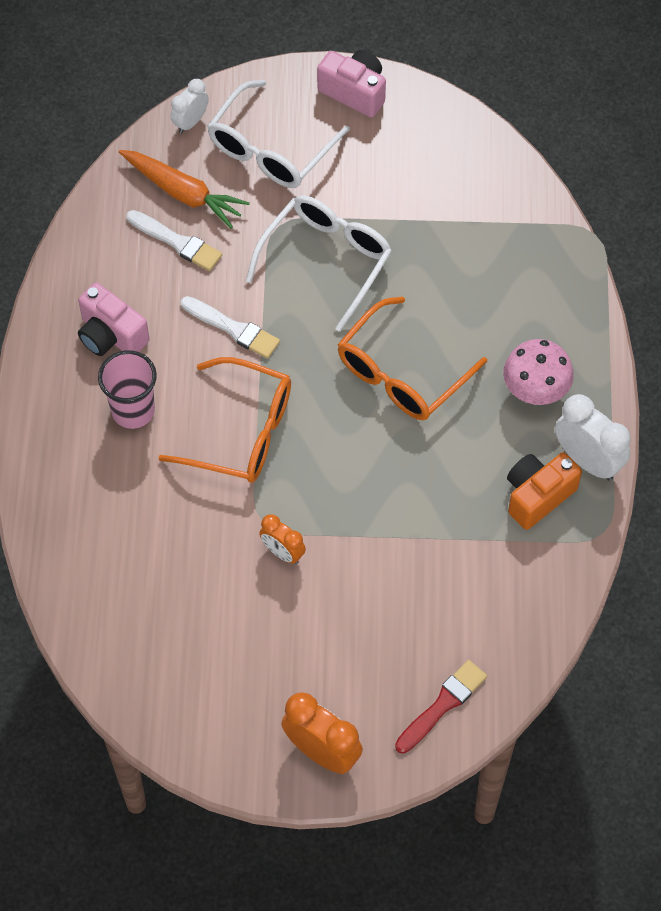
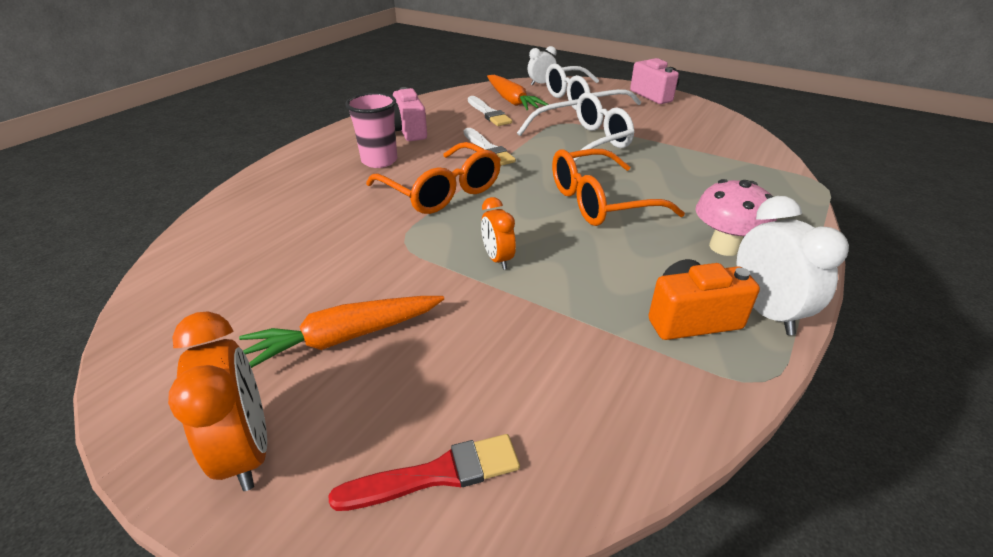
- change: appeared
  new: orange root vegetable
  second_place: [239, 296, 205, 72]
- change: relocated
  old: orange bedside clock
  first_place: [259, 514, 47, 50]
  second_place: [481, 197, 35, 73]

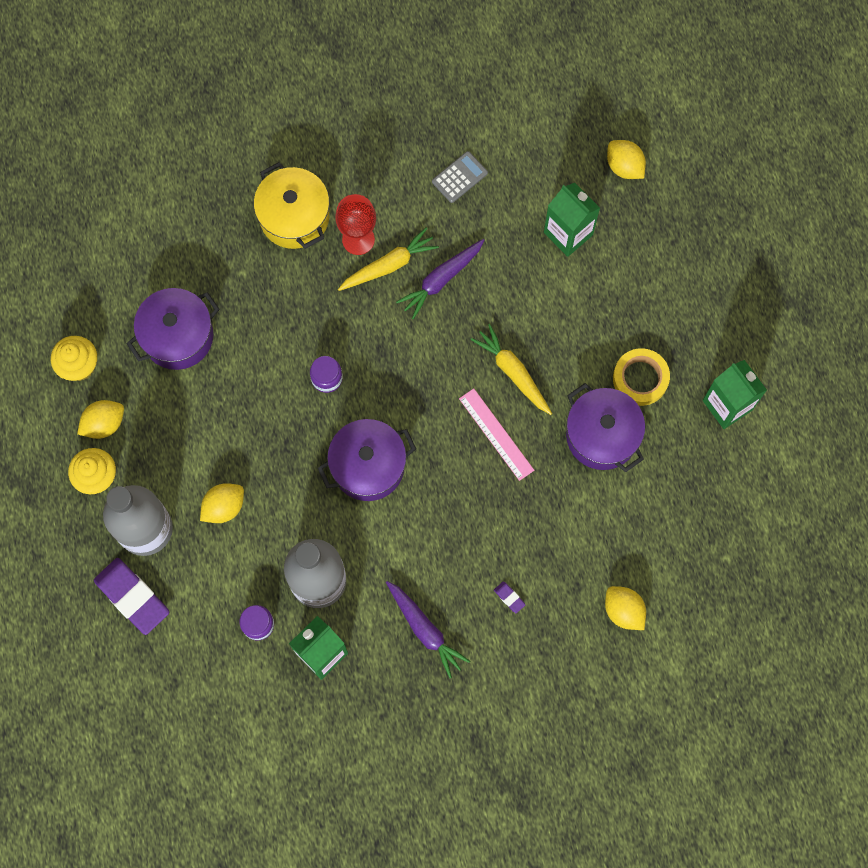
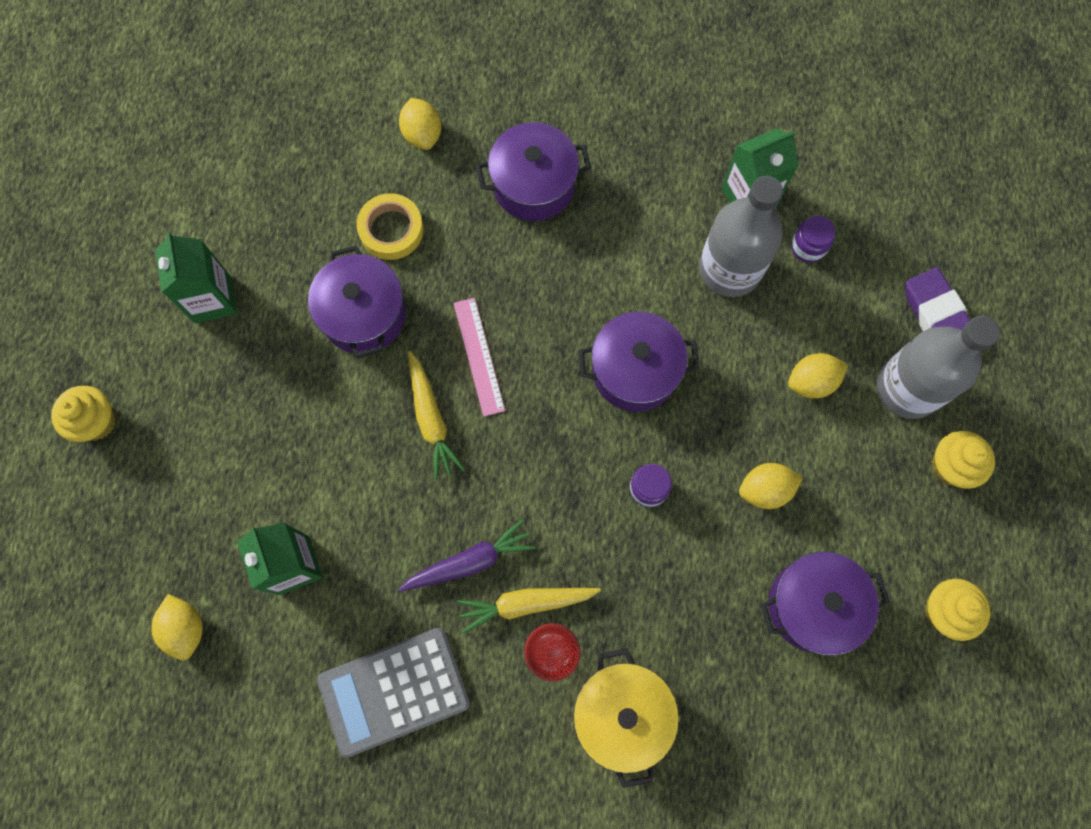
- change: missing
  old: royal purple root vegetable
  first_place: [386, 581, 84, 97]
- change: appeared
  new: bright yellow cupcake
  second_place: [51, 386, 65, 56]
- change: relocated
  old: bright yellow toy lemon
  first_place: [77, 400, 47, 39]
  second_place: [739, 463, 64, 46]
- change: relocated
  old: bright yellow tape
  first_place: [613, 348, 57, 58]
  second_place: [356, 193, 67, 67]
- change: exchanged
  old: royal purple gum eraser
  new: royal purple stockpot
  first_place: [494, 582, 32, 31]
  second_place: [476, 122, 115, 99]
- change: size
  old: gray pocket calculator
  first_place: [432, 151, 56, 52]
  second_place: [317, 628, 153, 130]
  factor: 2.01

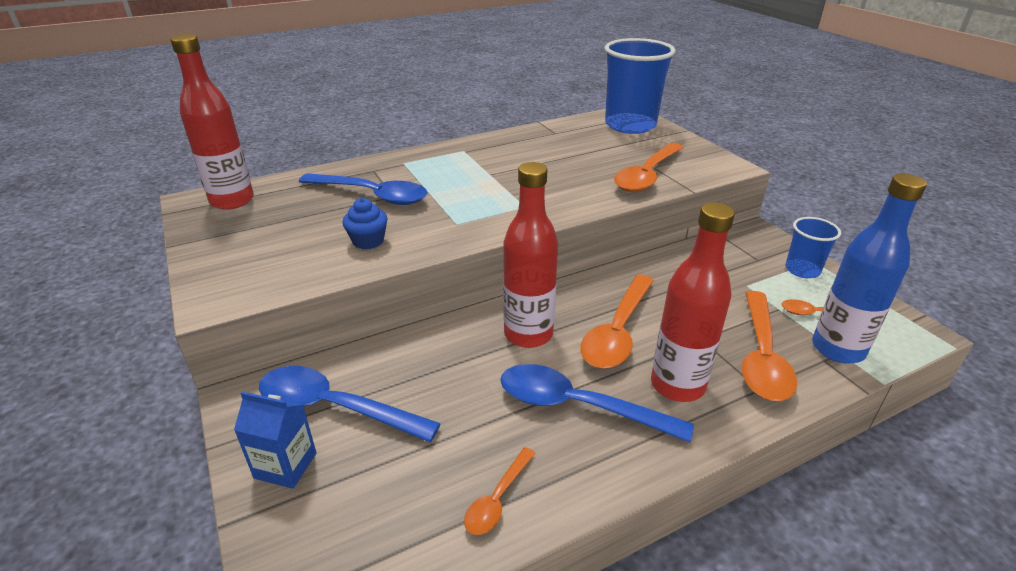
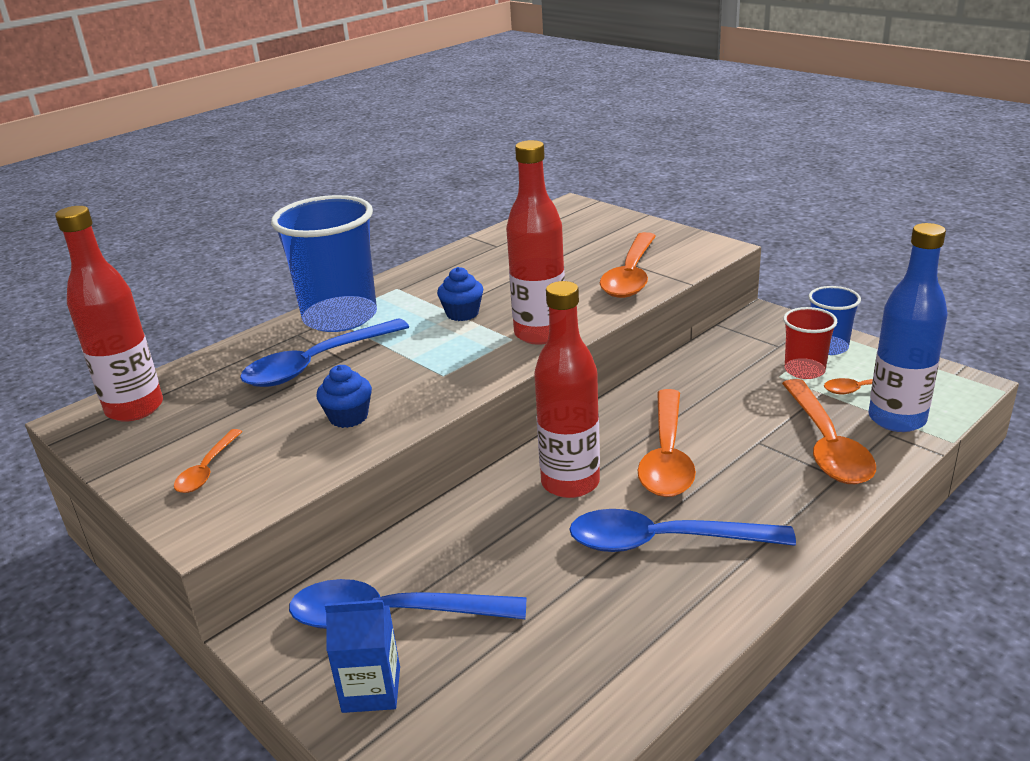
- change: appeared
  new: blue cupcake
  second_place: [437, 267, 46, 54]
- change: appeared
  new: crimson cup
  second_place: [783, 307, 54, 72]
- change: relocated
  old: orange teaspoon
  first_place: [464, 447, 71, 88]
  second_place: [174, 429, 69, 64]
- change: relocated
  old: blue cup
  first_place: [605, 38, 71, 96]
  second_place: [271, 195, 106, 137]
- change: relocated
  old: crimson drink bottle
  first_place: [651, 202, 84, 200]
  second_place: [506, 140, 59, 205]
- change: spun
  old: blue teaspoon
  first_place: [299, 173, 128, 32]
  second_place: [240, 318, 169, 69]
  degrees: 135

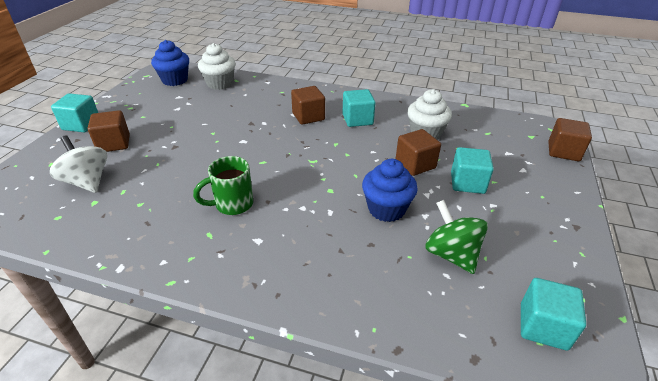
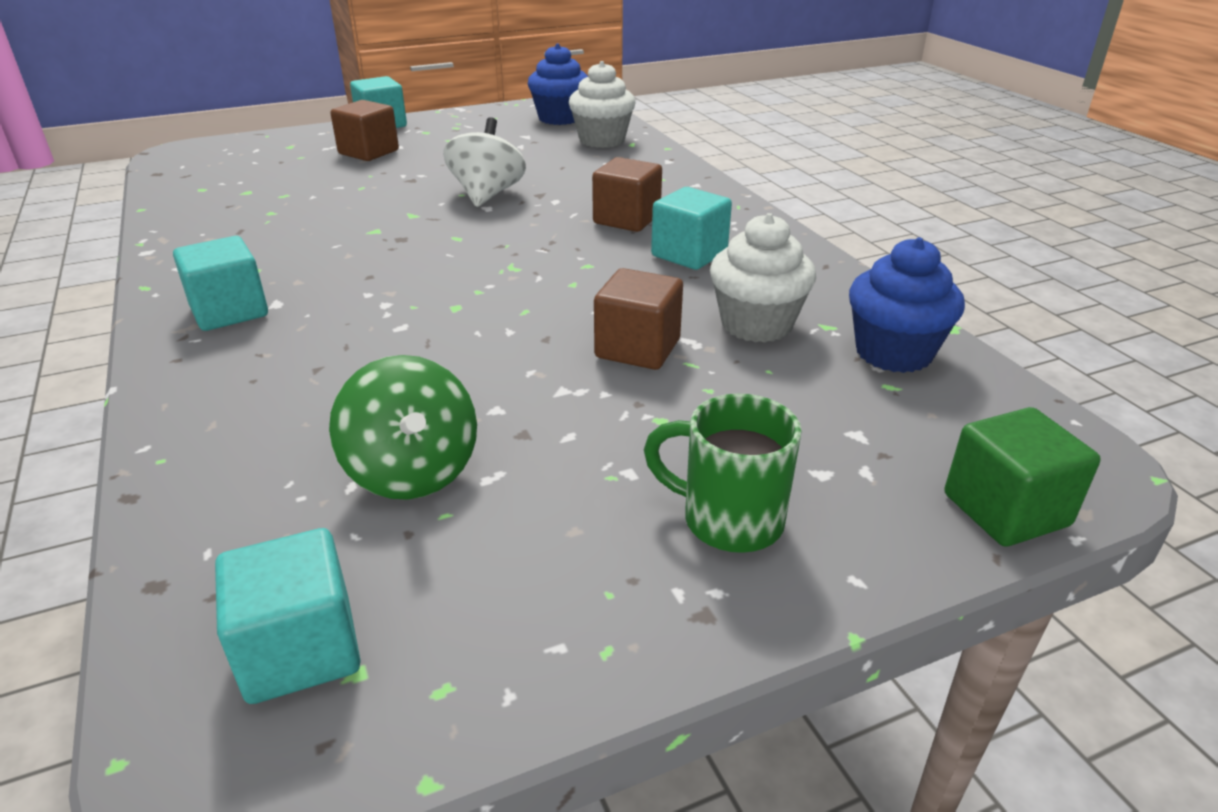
- change: relocated
  old: snow-white whirligig
  first_place: [50, 135, 57, 58]
  second_place: [443, 117, 83, 90]
- change: relocated
  old: leaf-green tea mug
  first_place: [193, 156, 60, 59]
  second_place: [644, 394, 158, 159]
- change: relocated
  old: blue cupcake
  first_place: [362, 159, 56, 63]
  second_place: [849, 237, 116, 136]
- change: relocated
  old: turquoise solid cube
  first_place: [451, 147, 43, 47]
  second_place: [173, 236, 95, 95]
- change: colour
  old: russet solid cube
  new: leaf-green solid cube
  first_place: [548, 118, 44, 43]
  second_place: [945, 407, 156, 140]
- change: spun
  old: leaf-green whirligig
  first_place: [426, 200, 62, 74]
  second_place: [329, 355, 148, 145]
  degrees: 135

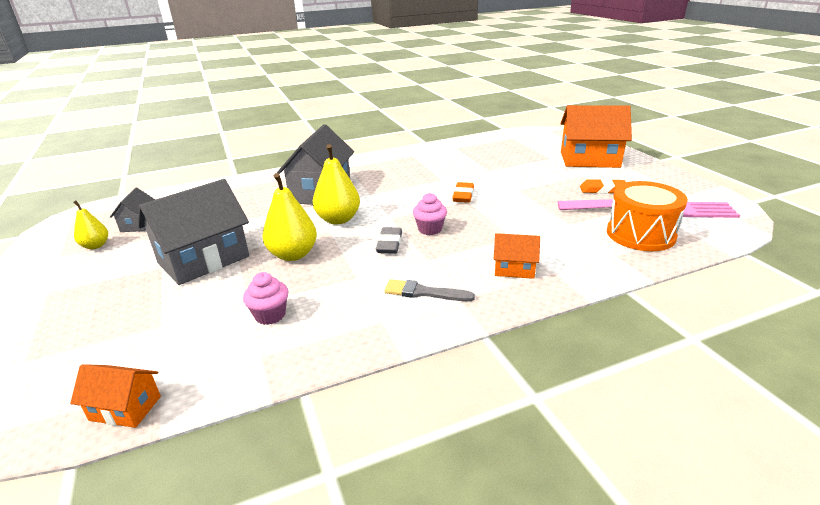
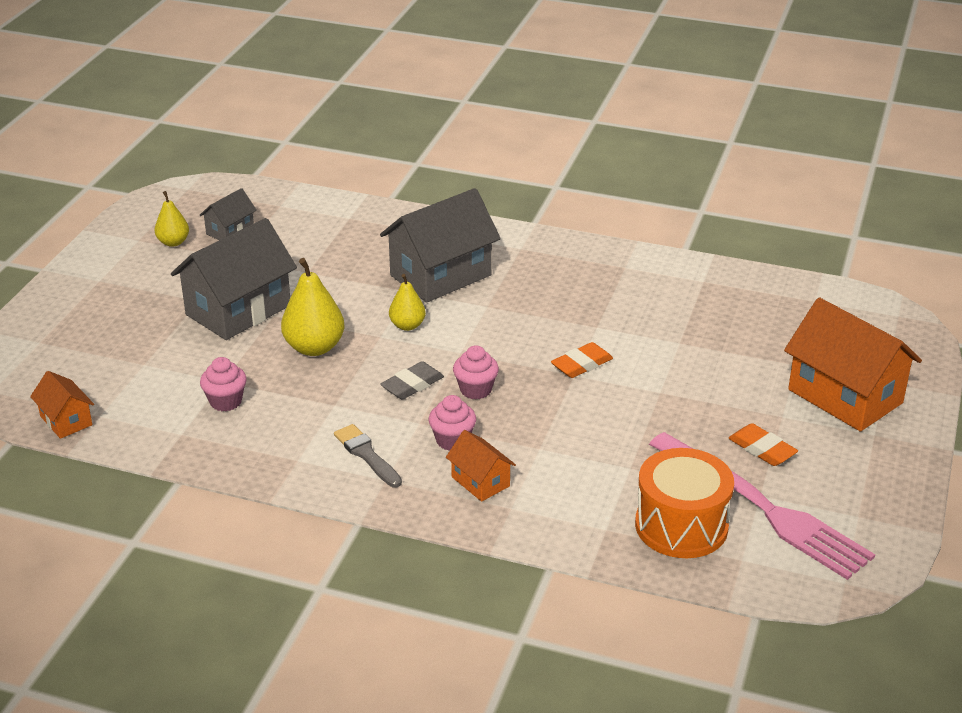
- change: appeared
  new: pink cupcake
  second_place: [429, 395, 47, 56]
- change: spun
  old: gray house
  first_place: [138, 179, 111, 106]
  second_place: [171, 218, 126, 122]
  degrees: -45
- change: size
  old: bright yellow pear
  first_place: [313, 144, 47, 80]
  second_place: [389, 274, 37, 57]
  factor: 0.6

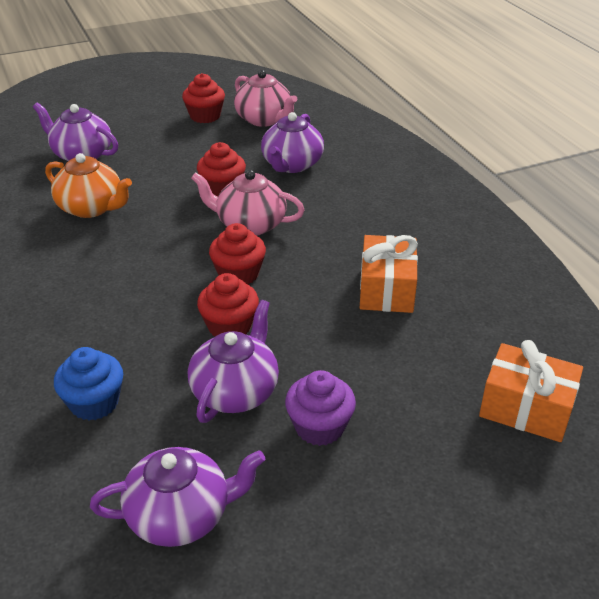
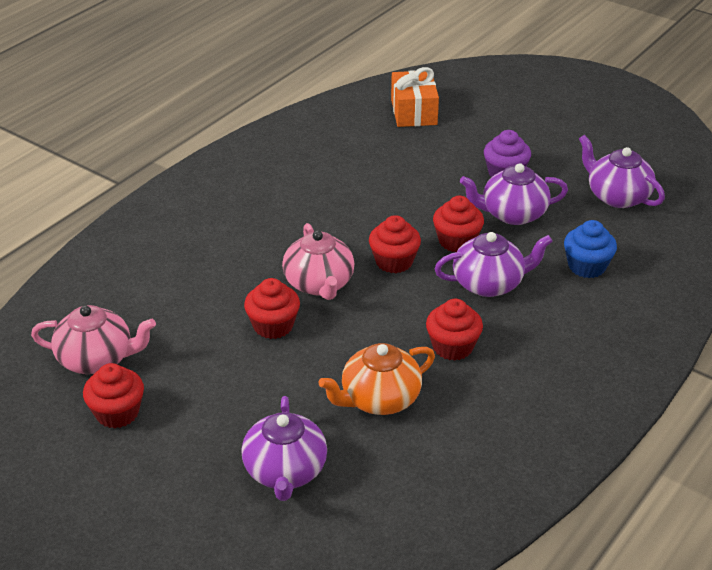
- change: missing
  old: orange present
  first_place: [360, 235, 58, 78]
- change: appeared
  new: crimson cupcake
  second_place: [426, 299, 57, 62]
- change: relocated
  old: royal purple tea pot
  first_place: [261, 112, 63, 61]
  second_place: [435, 232, 118, 65]
- change: spun
  old: orange tea pot
  first_place: [45, 153, 87, 65]
  second_place: [318, 343, 117, 72]
  degrees: -120
- change: spun
  old: pink tea pot
  first_place: [234, 70, 63, 57]
  second_place: [31, 305, 125, 69]
  degrees: 75

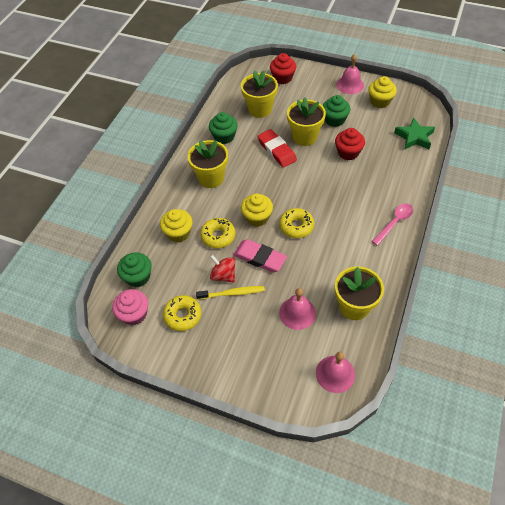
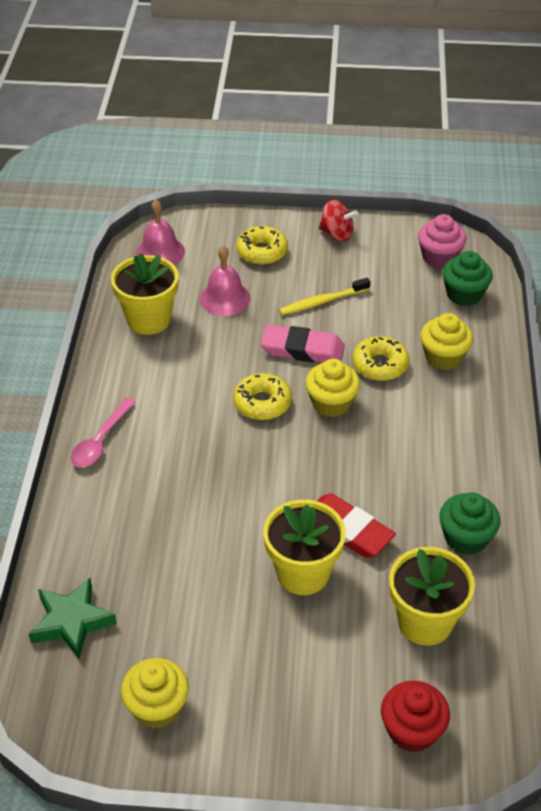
- change: missing
  old: bright yellow plant pot
  first_place: [187, 140, 41, 48]
- change: missing
  old: leaf-green cupcake
  first_place: [323, 95, 27, 32]
- change: missing
  old: crimson cupcake
  first_place: [335, 128, 30, 32]
- change: missing
  old: pink school bell
  first_place: [337, 54, 27, 40]
- change: relocated
  old: bright yellow glazed donut
  first_place: [163, 295, 38, 36]
  second_place: [236, 226, 52, 39]
- change: relocated
  old: crimson whirligig
  first_place: [210, 255, 25, 28]
  second_place: [319, 199, 39, 42]

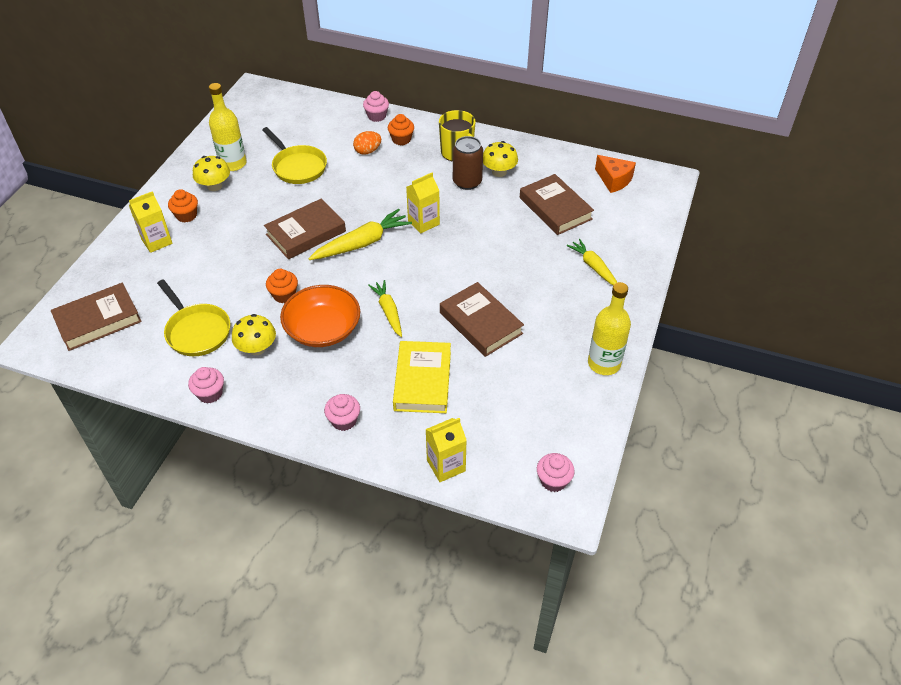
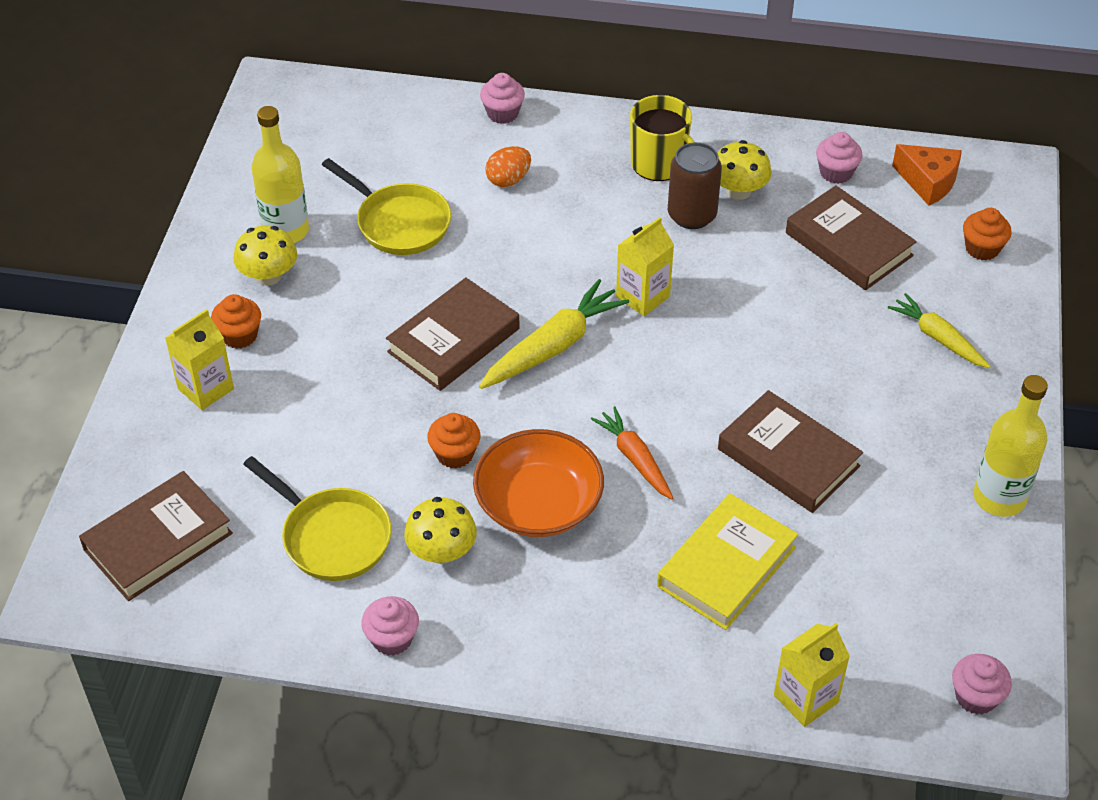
- change: relocated
  old: pink cupcake
  first_place: [324, 394, 36, 37]
  second_place: [816, 132, 47, 52]
- change: relocated
  old: orange cupcake
  first_place: [388, 114, 26, 31]
  second_place: [963, 208, 49, 53]
- change: colour
  old: bright yellow root vegetable
  new: orange root vegetable
  first_place: [368, 280, 34, 57]
  second_place: [591, 406, 82, 93]
- change: spun
  old: bright yellow hardback
  first_place: [393, 341, 58, 72]
  second_place: [657, 493, 141, 137]
  degrees: 45

